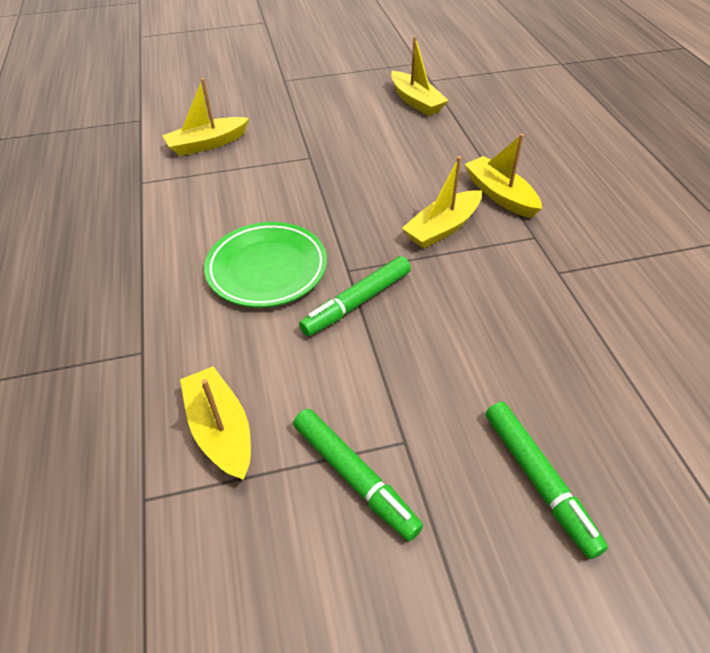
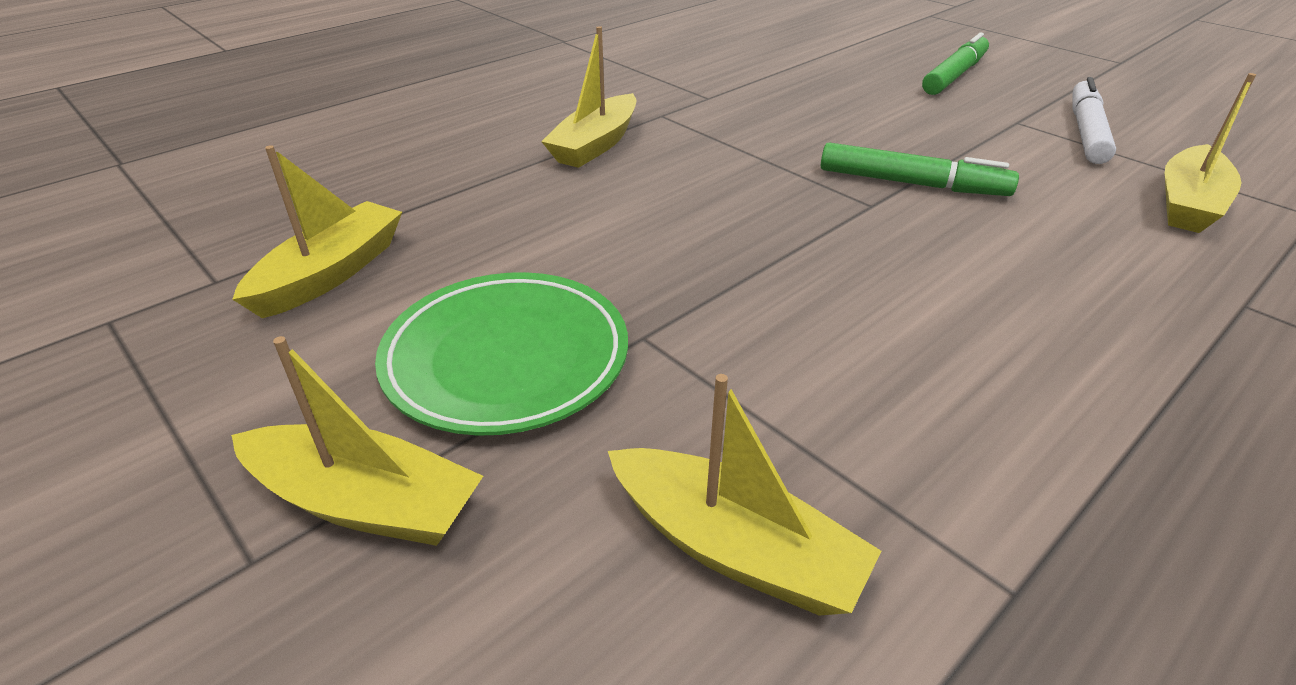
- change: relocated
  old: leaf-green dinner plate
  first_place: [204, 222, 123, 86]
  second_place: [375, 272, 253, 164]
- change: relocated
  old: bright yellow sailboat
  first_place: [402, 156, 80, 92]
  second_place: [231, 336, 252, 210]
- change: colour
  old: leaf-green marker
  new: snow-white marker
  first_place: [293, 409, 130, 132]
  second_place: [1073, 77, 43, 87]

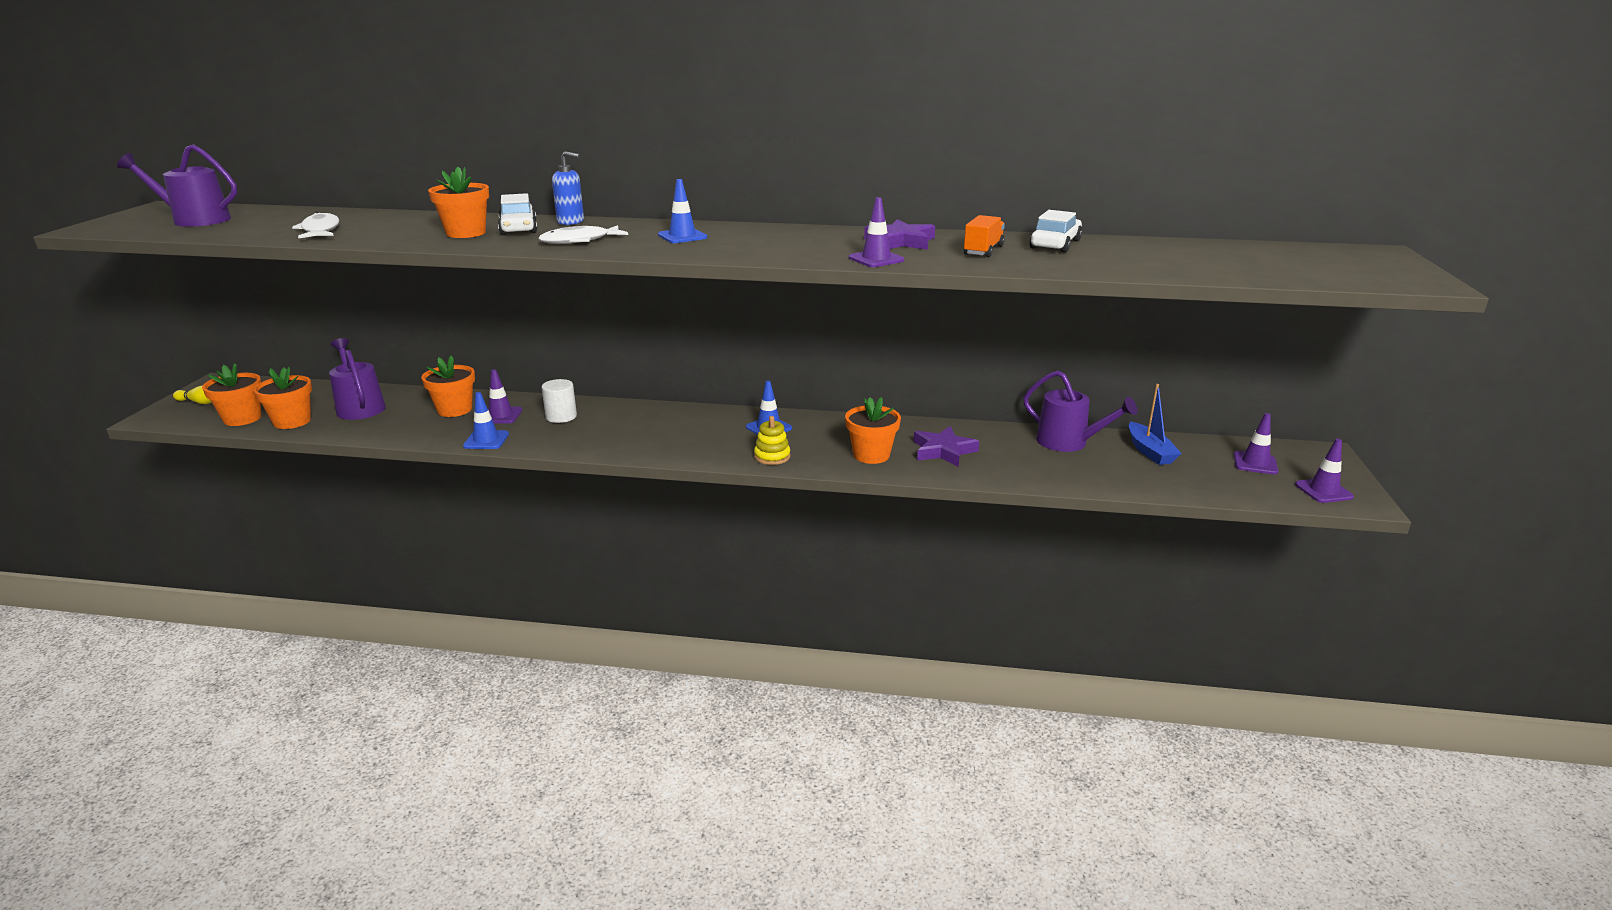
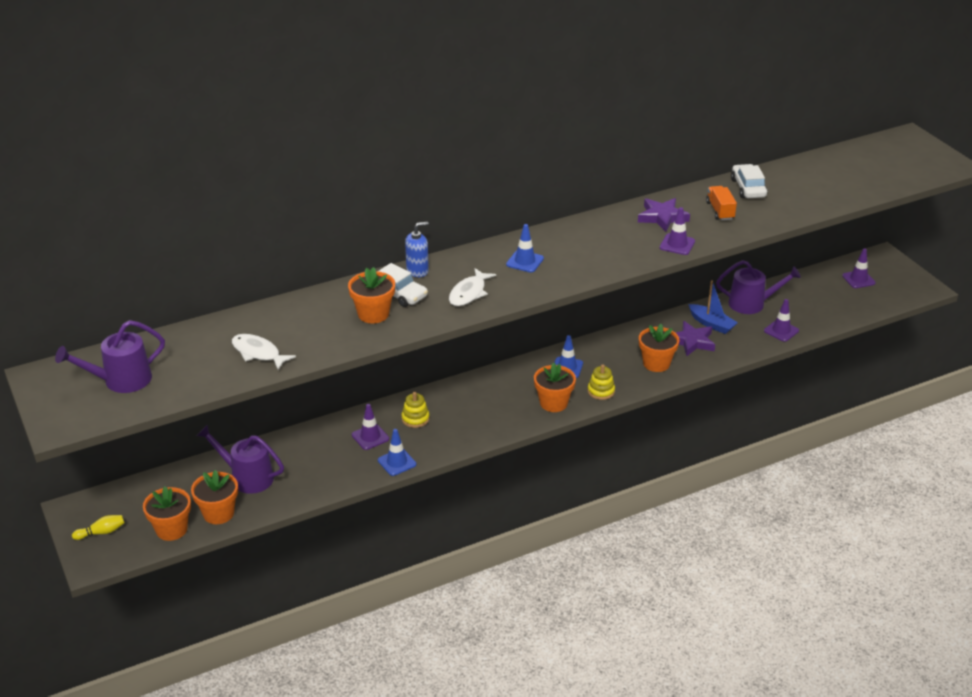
- change: relocated
  old: orange plant pot
  first_place: [421, 355, 54, 62]
  second_place: [534, 362, 42, 50]
- change: relocated
  old: blue sailboat
  first_place: [1129, 384, 53, 81]
  second_place: [688, 280, 50, 54]
- change: relocated
  old: royal purple road cone
  first_place: [1295, 439, 59, 64]
  second_place: [764, 299, 35, 43]
- change: exchanged
  old: snow-white cylinder
  new: bright yellow stacking toy
  first_place: [541, 379, 36, 44]
  second_place: [401, 392, 29, 36]

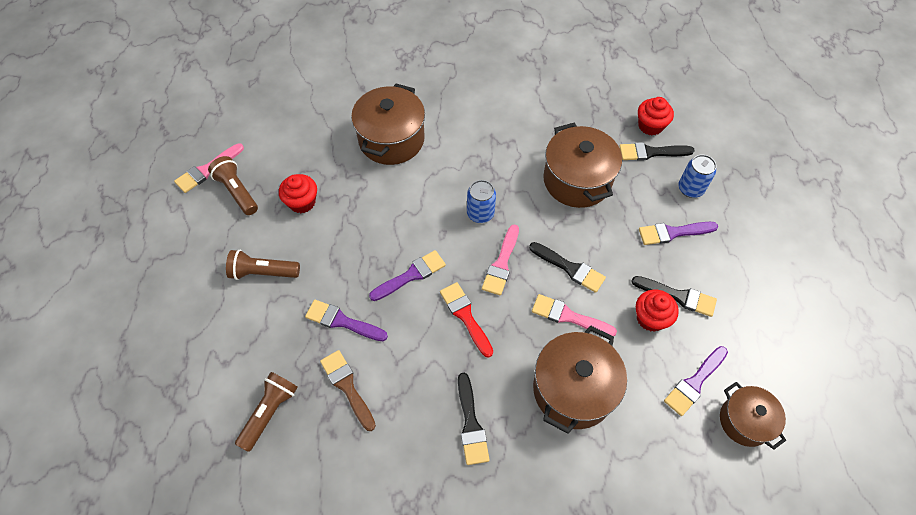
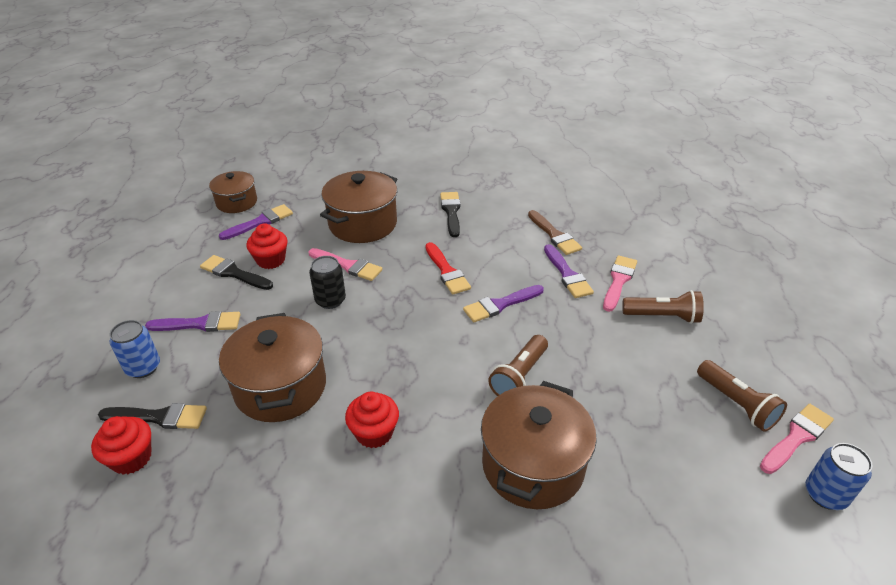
- change: relocated
  old: russet flashlight
  first_place: [235, 372, 63, 80]
  second_place: [488, 335, 60, 61]
- change: relocated
  old: crimson cupcake
  first_place: [279, 174, 38, 39]
  second_place: [345, 392, 54, 56]
- change: relocated
  old: blue soda can
  first_place: [467, 180, 29, 43]
  second_place: [806, 443, 67, 67]
- change: relocated
  old: pink brush
  first_place: [482, 224, 37, 71]
  second_place: [603, 255, 34, 57]
- change: exchanged
  old: jet-black brush
  new: jet-black soda can
  first_place: [529, 242, 77, 51]
  second_place: [309, 256, 37, 53]
- change: spun
  old: royal purple brush
  first_place: [305, 300, 83, 41]
  second_place: [544, 244, 50, 54]
  degrees: 45

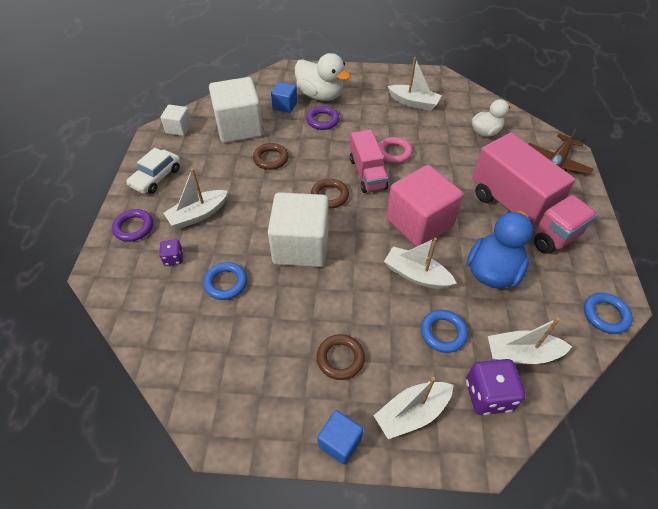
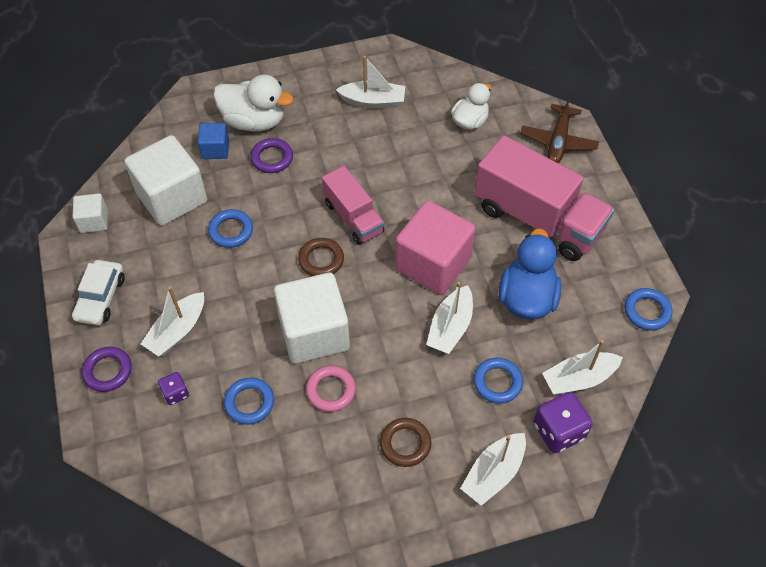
- change: missing
  old: blue solid cube
  first_place: [317, 410, 46, 55]
- change: relocated
  old: pink hoop
  first_place: [379, 137, 34, 26]
  second_place: [306, 365, 50, 47]
- change: colour
  old: russet hoop
  new: blue hoop
  first_place: [253, 143, 36, 27]
  second_place: [208, 209, 45, 39]
- change: spun
  old: snow-white sailboat
  first_place: [384, 238, 73, 51]
  second_place: [426, 282, 47, 72]
  degrees: -75

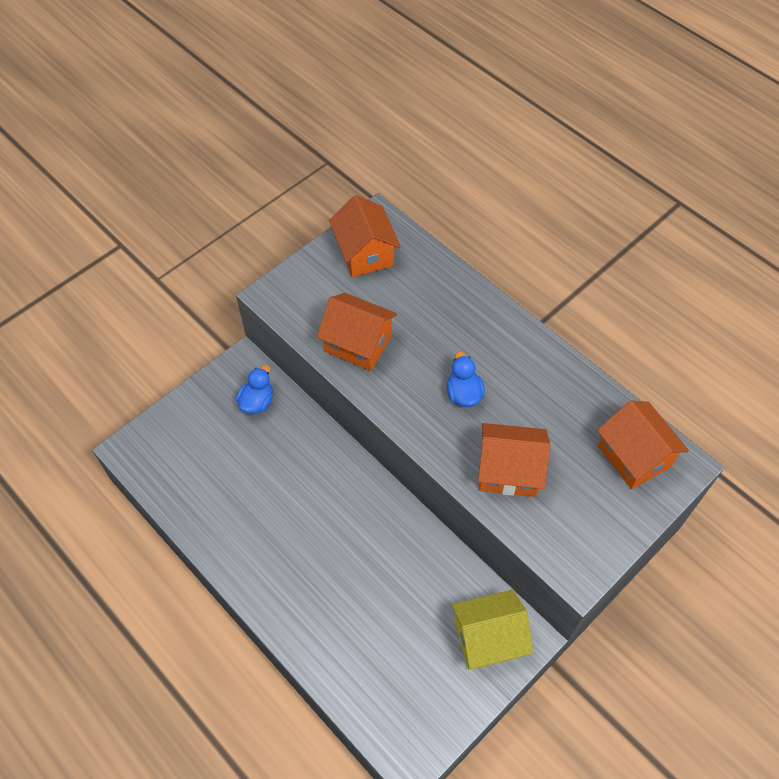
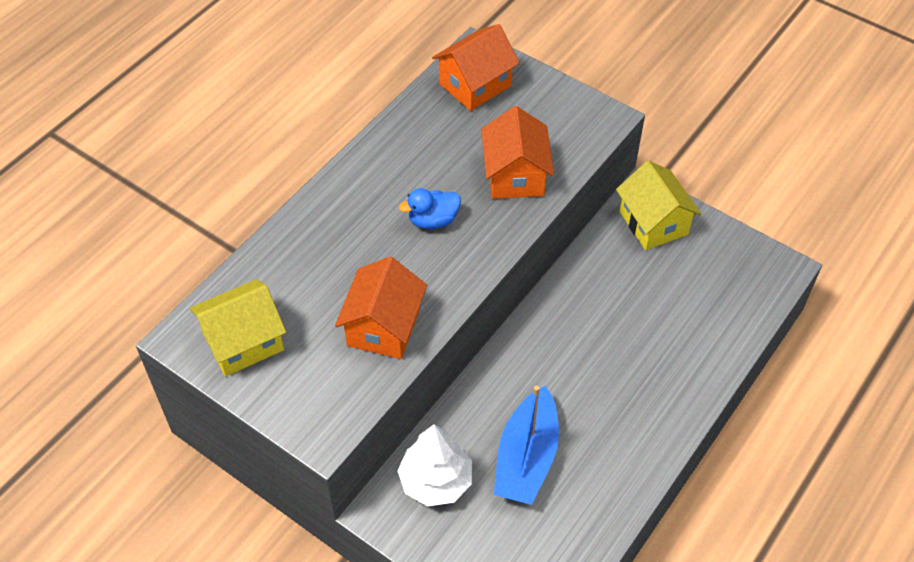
- change: appeared
  new: blue sailboat
  second_place: [494, 386, 65, 119]
- change: exchanged
  old: blue toy duck
  new: snow-white fir tree
  first_place: [236, 365, 37, 49]
  second_place: [397, 424, 75, 82]
- change: colour
  old: orange house
  new: bright yellow house
  first_place: [329, 195, 72, 82]
  second_place: [190, 279, 96, 97]

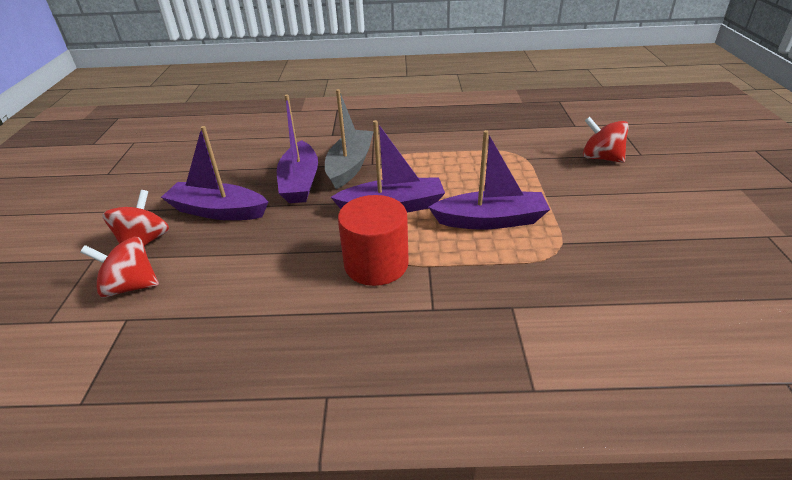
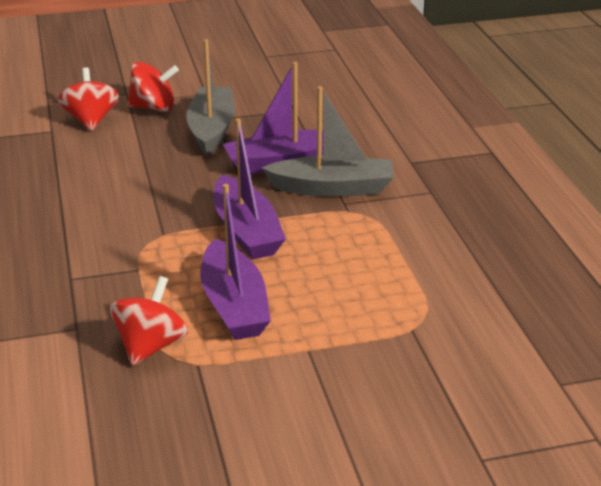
- change: missing
  old: crimson cylinder
  first_place: [338, 195, 71, 91]
- change: relocated
  old: crimson whirligig
  first_place: [583, 117, 46, 46]
  second_place: [109, 276, 79, 90]
- change: colour
  old: royal purple sailboat
  new: gray sailboat
  first_place: [161, 126, 107, 94]
  second_place: [187, 39, 48, 116]

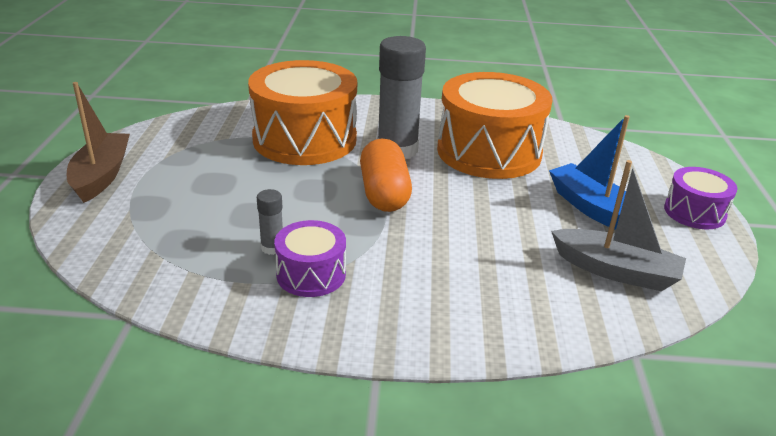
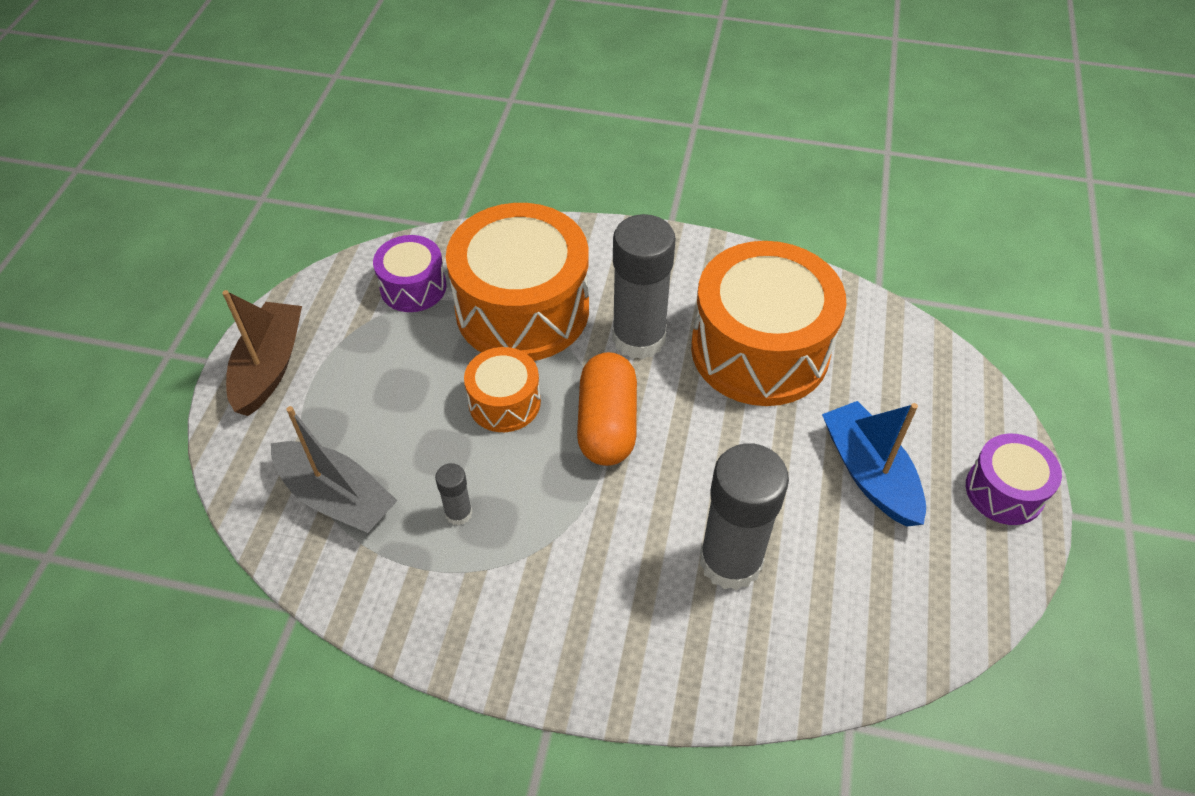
- change: appeared
  new: orange drum
  second_place: [464, 347, 77, 85]
- change: appeared
  new: gray stick of glue
  second_place: [700, 443, 89, 147]
- change: relocated
  old: royal purple drum
  first_place: [274, 220, 72, 77]
  second_place: [373, 235, 74, 77]
- change: relocated
  old: gray sailboat
  first_place: [551, 160, 135, 131]
  second_place: [271, 406, 126, 127]

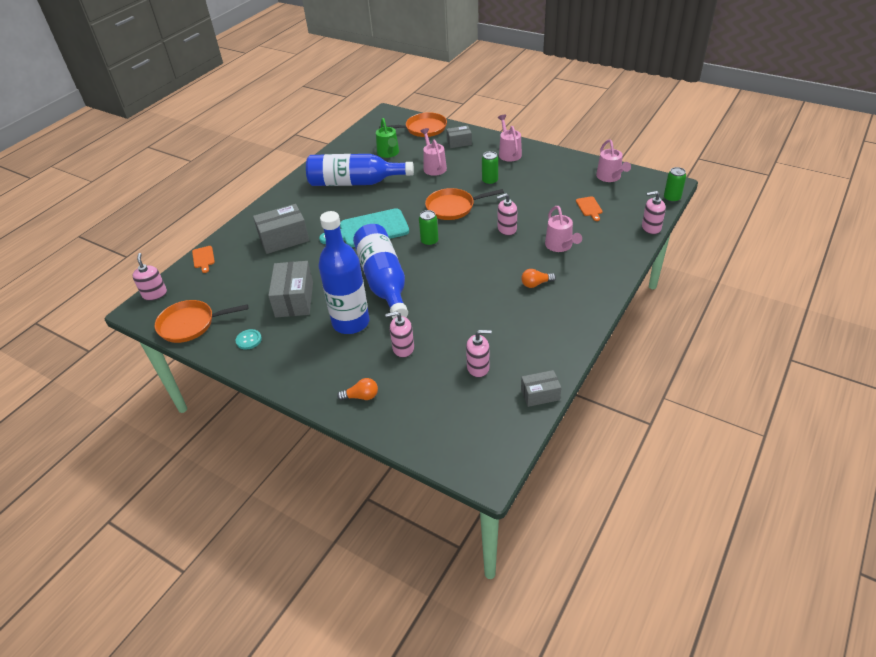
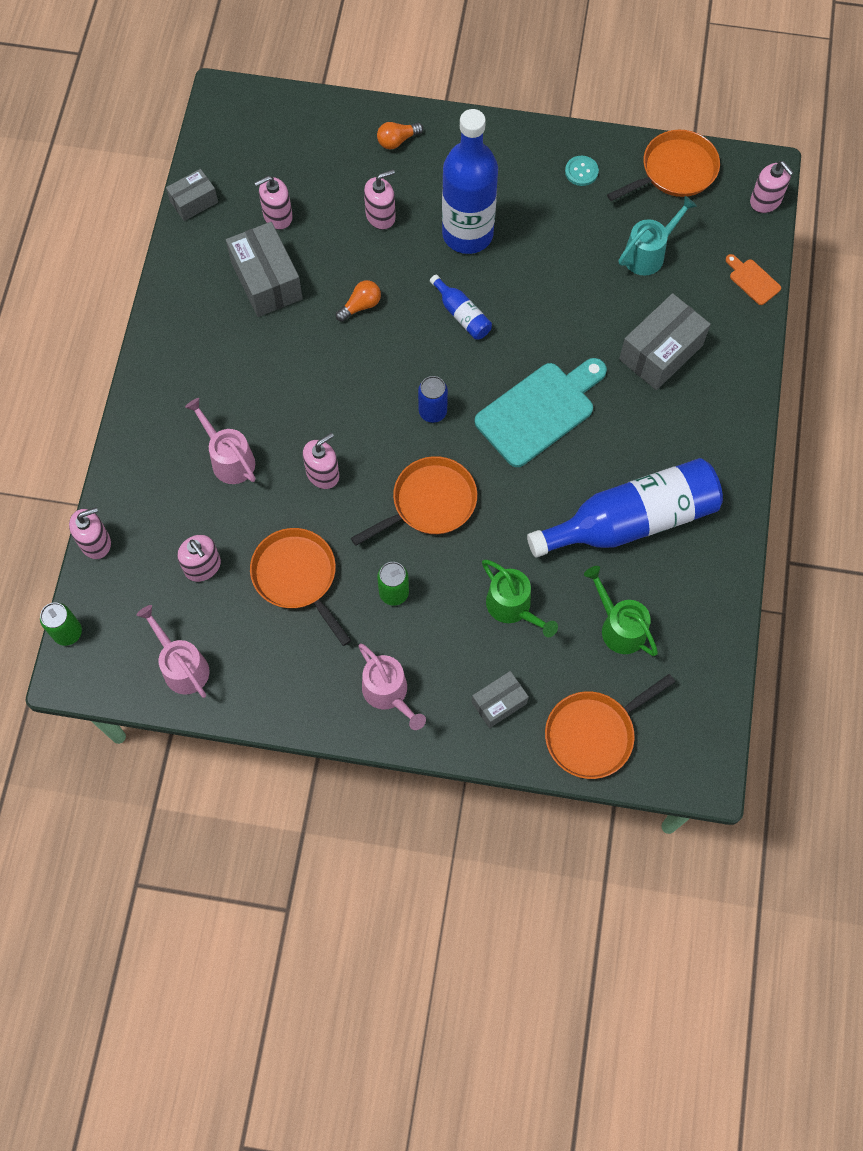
- change: appeared
  new: orange pan
  second_place: [250, 528, 102, 118]
- change: appeared
  new: turquoise watering can
  second_place: [619, 196, 78, 80]
- change: relocated
  old: gray box
  first_place: [268, 261, 45, 57]
  second_place: [226, 222, 77, 95]
- change: relocated
  old: orange bulb
  first_place: [521, 269, 35, 19]
  second_place: [336, 280, 45, 42]
- change: exchanged
  old: orange bread board
  new: pink soap dispenser
  first_place: [576, 196, 26, 25]
  second_place: [177, 535, 44, 47]
- change: colour
  old: leaf-green soda can
  new: blue soda can
  first_place: [419, 210, 19, 36]
  second_place: [418, 376, 30, 47]
- change: colour
  old: pink watering can
  new: leaf-green watering can
  first_place: [420, 128, 27, 48]
  second_place: [482, 560, 76, 77]
- change: size
  old: blue drink bottle
  first_place: [353, 224, 55, 95]
  second_place: [430, 274, 62, 66]
  factor: 0.44

